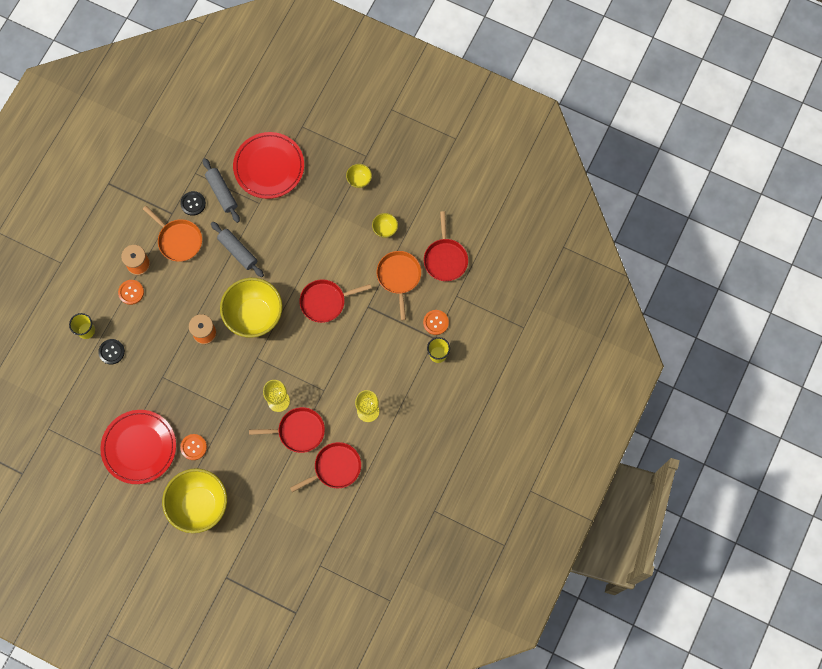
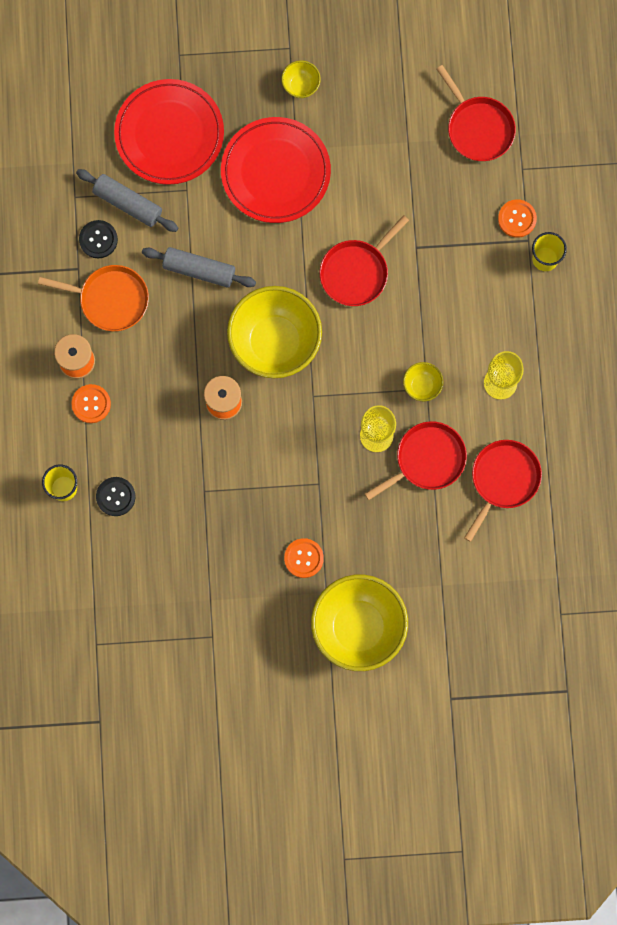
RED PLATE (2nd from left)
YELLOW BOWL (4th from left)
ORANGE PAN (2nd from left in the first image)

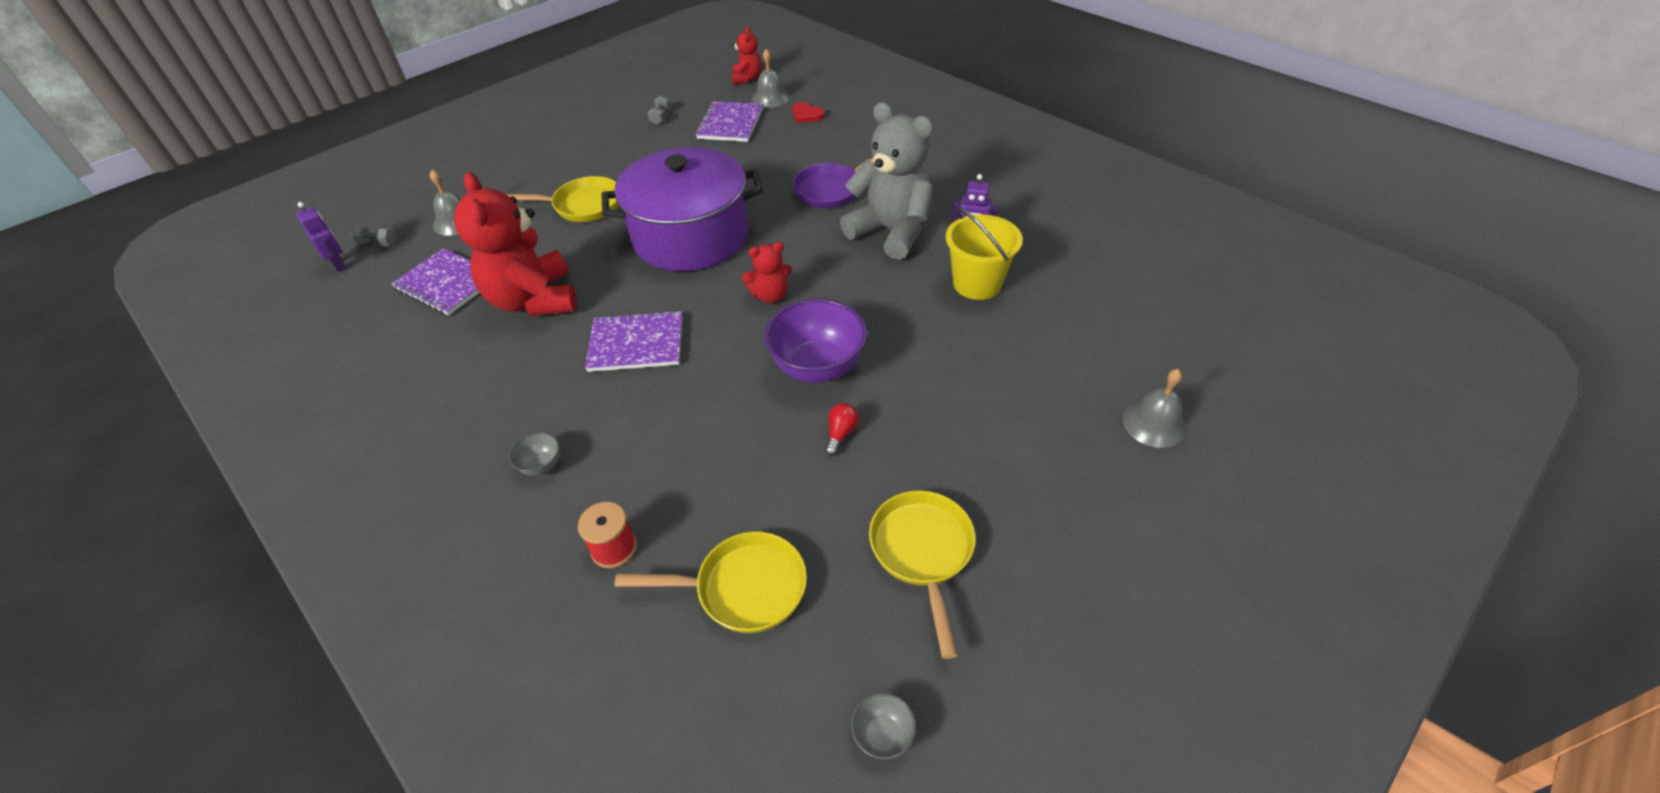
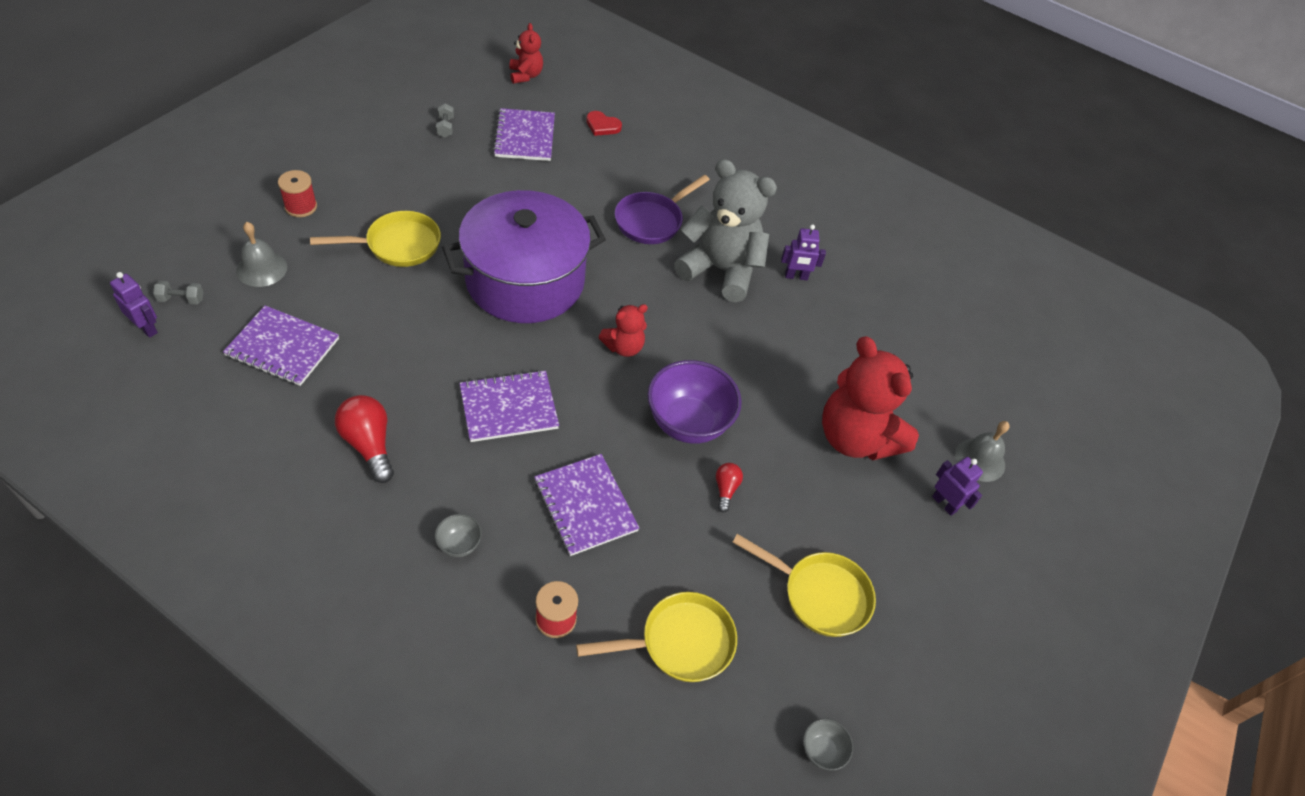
RED SPOOL (1st from left)
RED LIGHT BULB (1st from left)
PURPLE NOTEBOOK (4th from left)
YELLOW PAN (3rd from left)
RED TEDDY BEAR (3rd from left)
PURPLE ROBOT (3rd from left)
GREY BELL (2nd from left in the first image)
YELLOW BUCKET

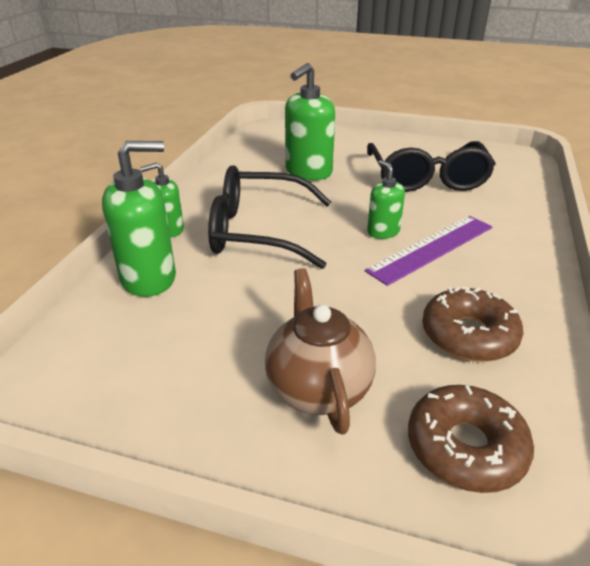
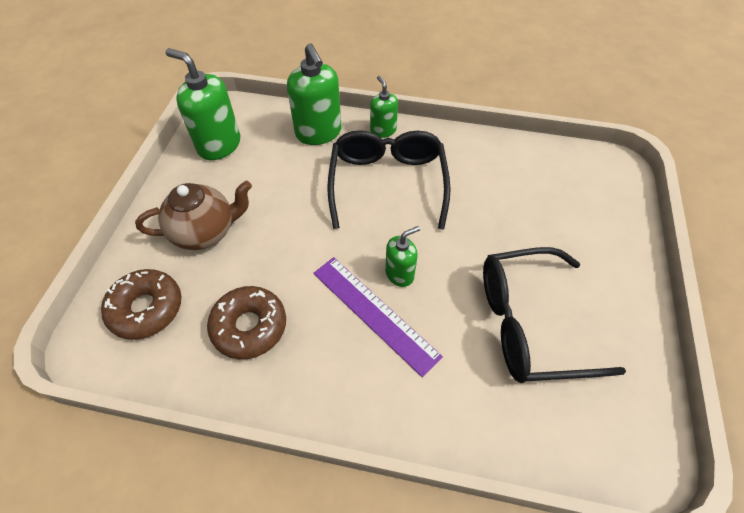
GREEN SOAP DISPENSER (1st from left)

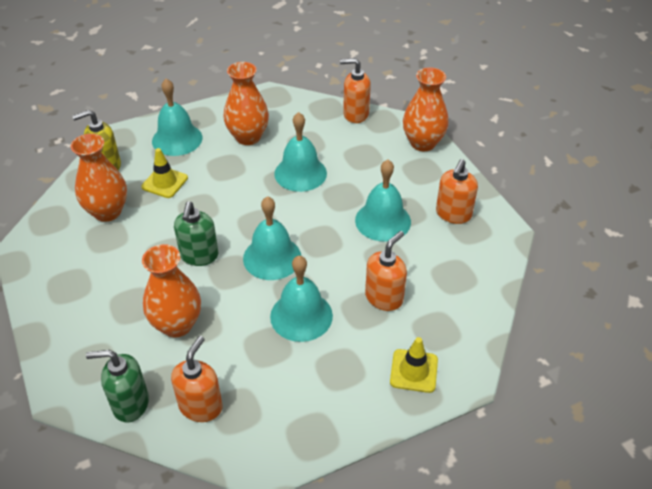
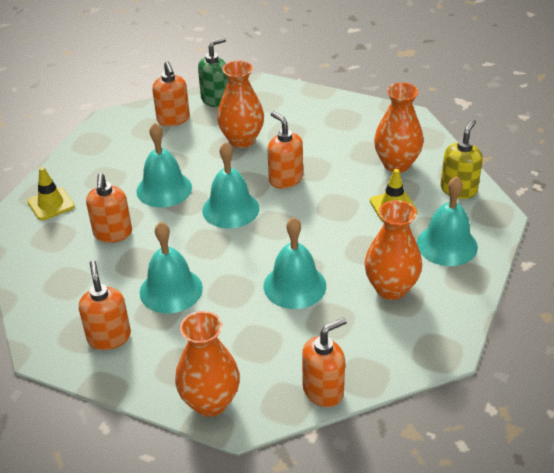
ORANGE SOAP DISPENSER (4th from left)

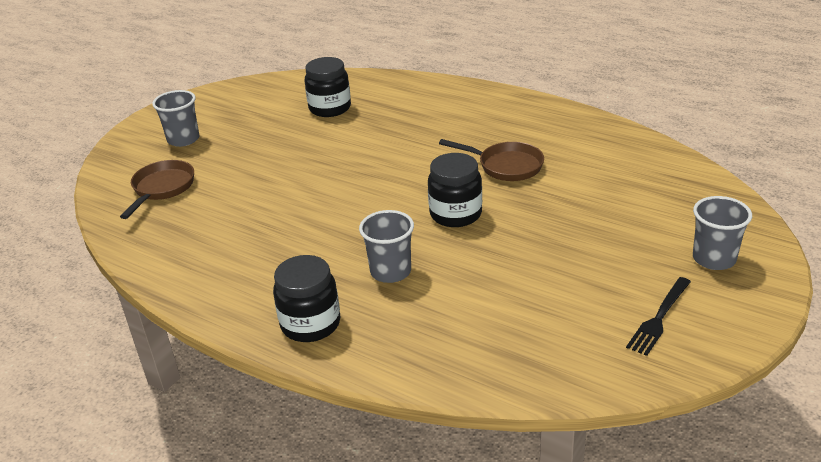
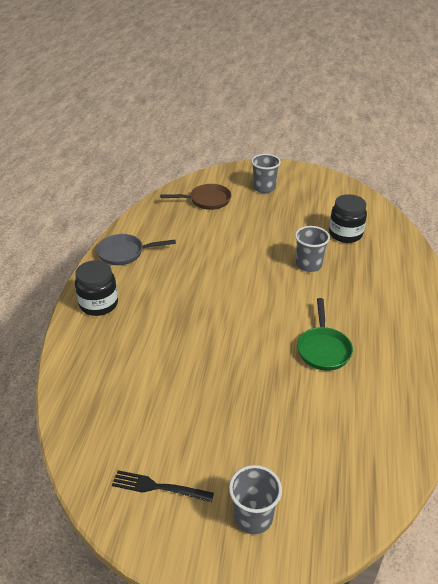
GREY PAN
GREY CUP (3rd from left)
GREEN PAN
BLACK JAR (3rd from left in the first image)

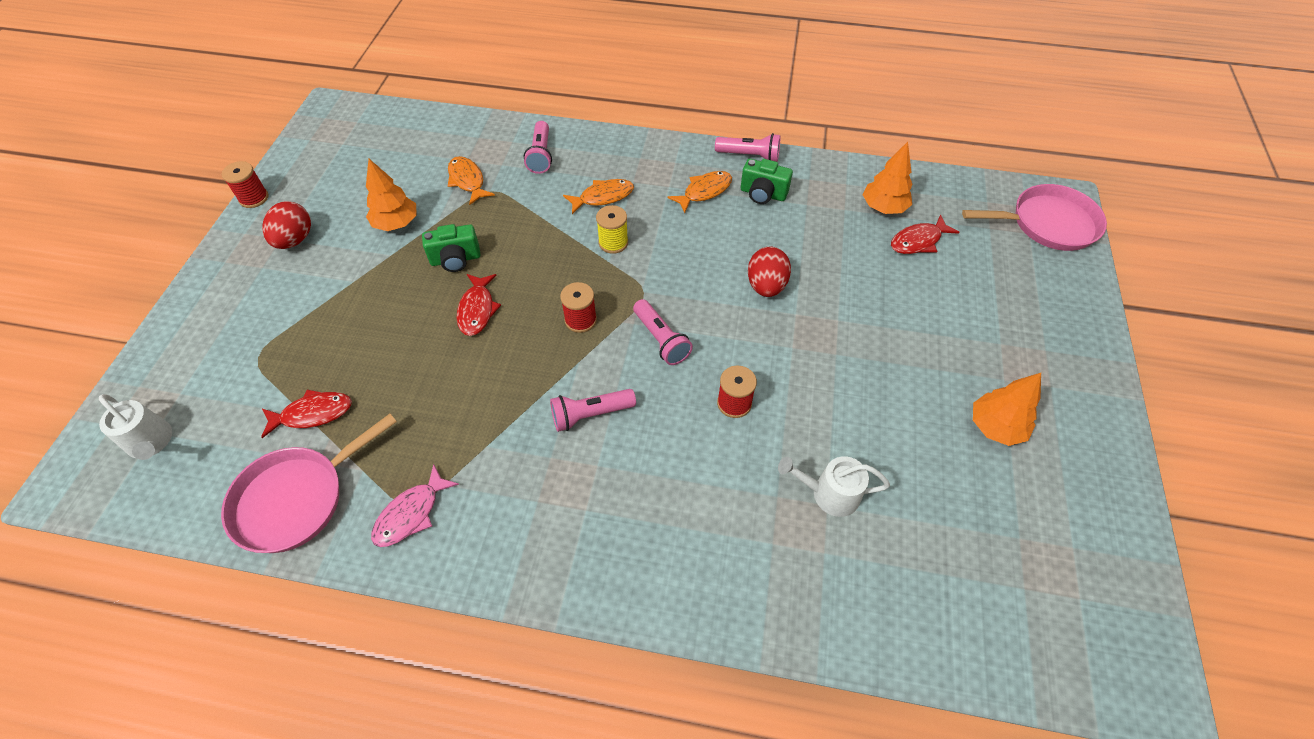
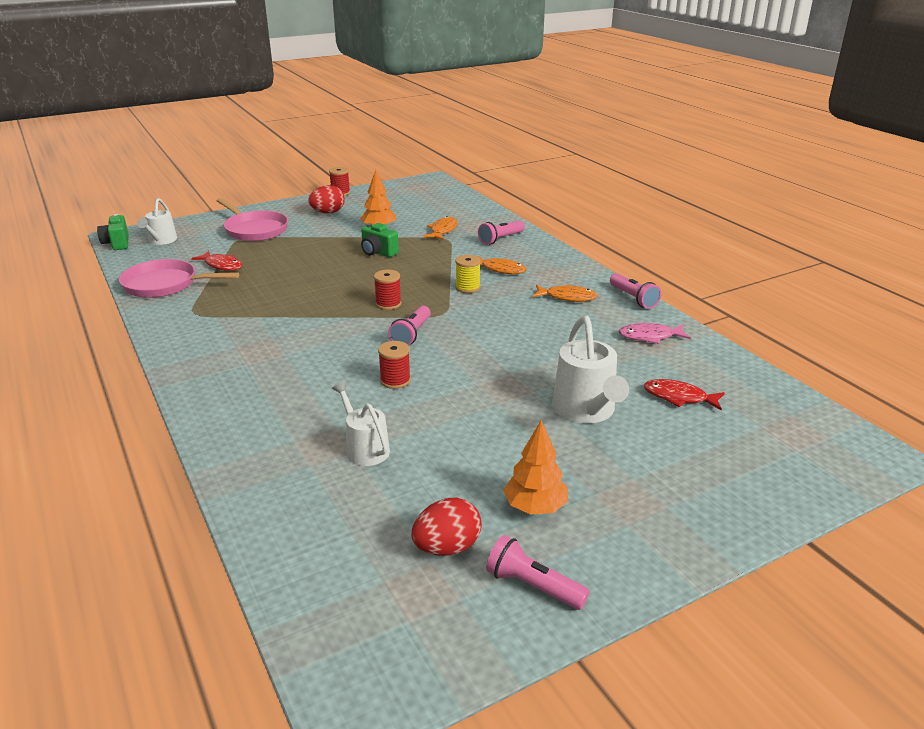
GREEN CAMERA (1st from left)
PINK PAN (2nd from left)
RED EGG (2nd from left)
PINK FLASHLIGHT (3rd from left)
WHITE WATERING CAN (3rd from left)
PINK FISH
RED FISH (2nd from left in the first image)
ORANGE TREE (2nd from left in the first image)

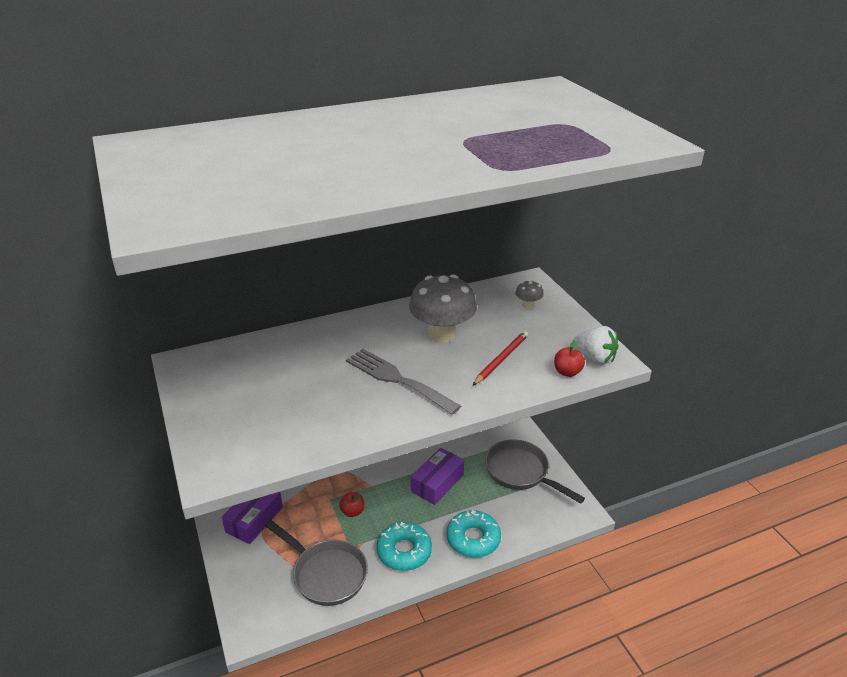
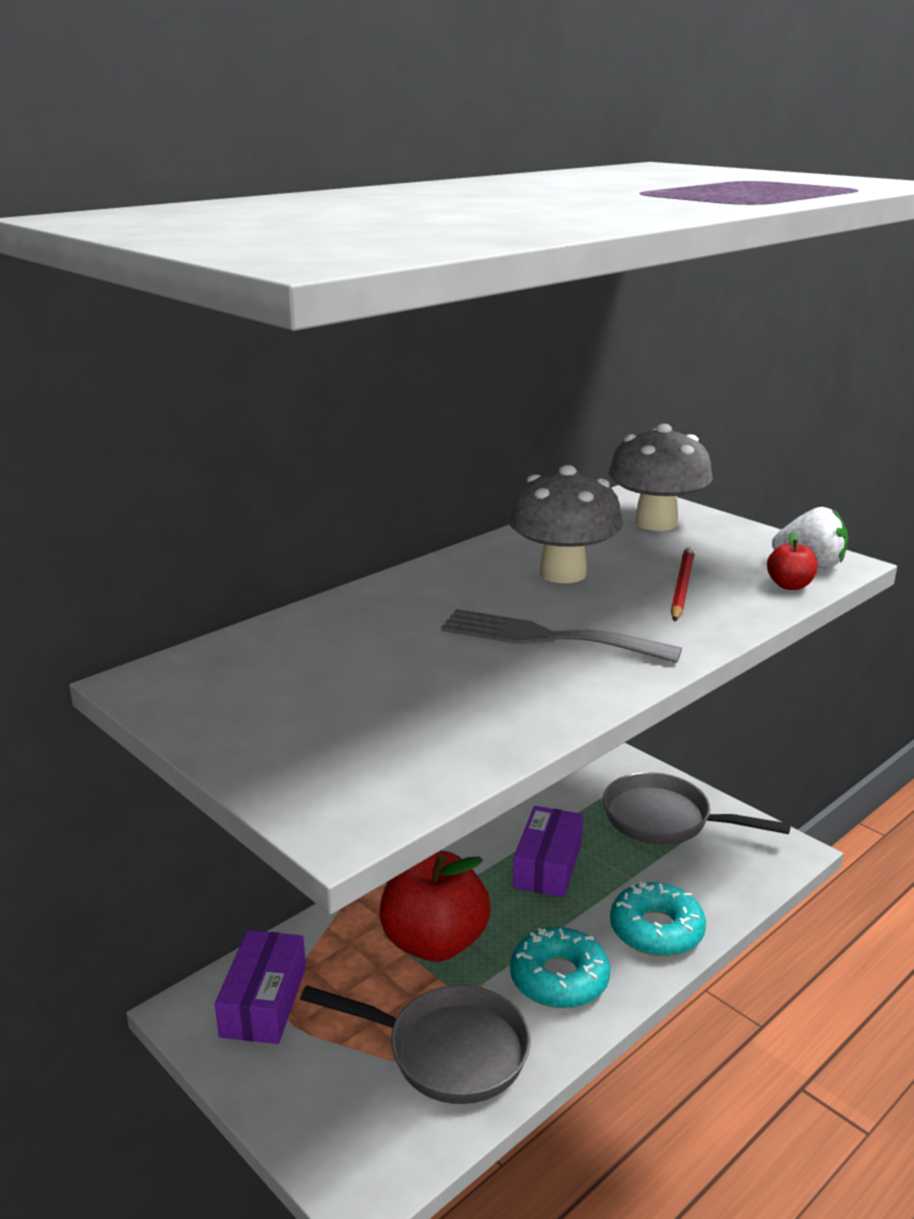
RED APPLE (1st from left)
GREY MUSHROOM (2nd from left)

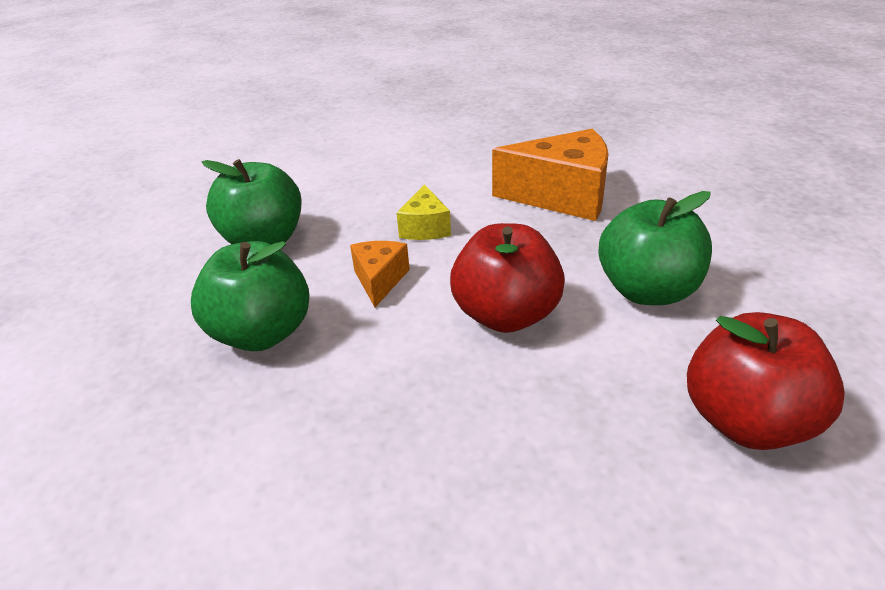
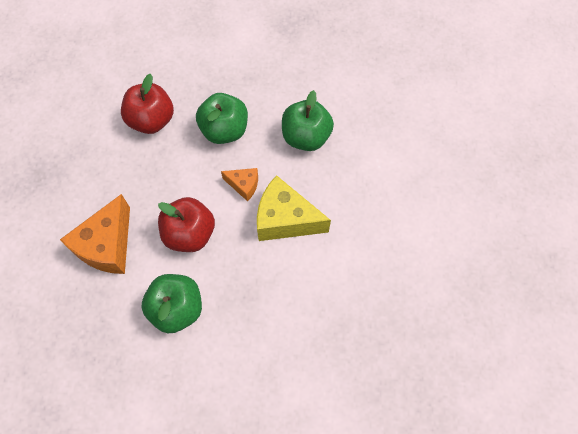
ORANGE CHEESE (1st from left)
RED APPLE (1st from left)
YELLOW CHEESE

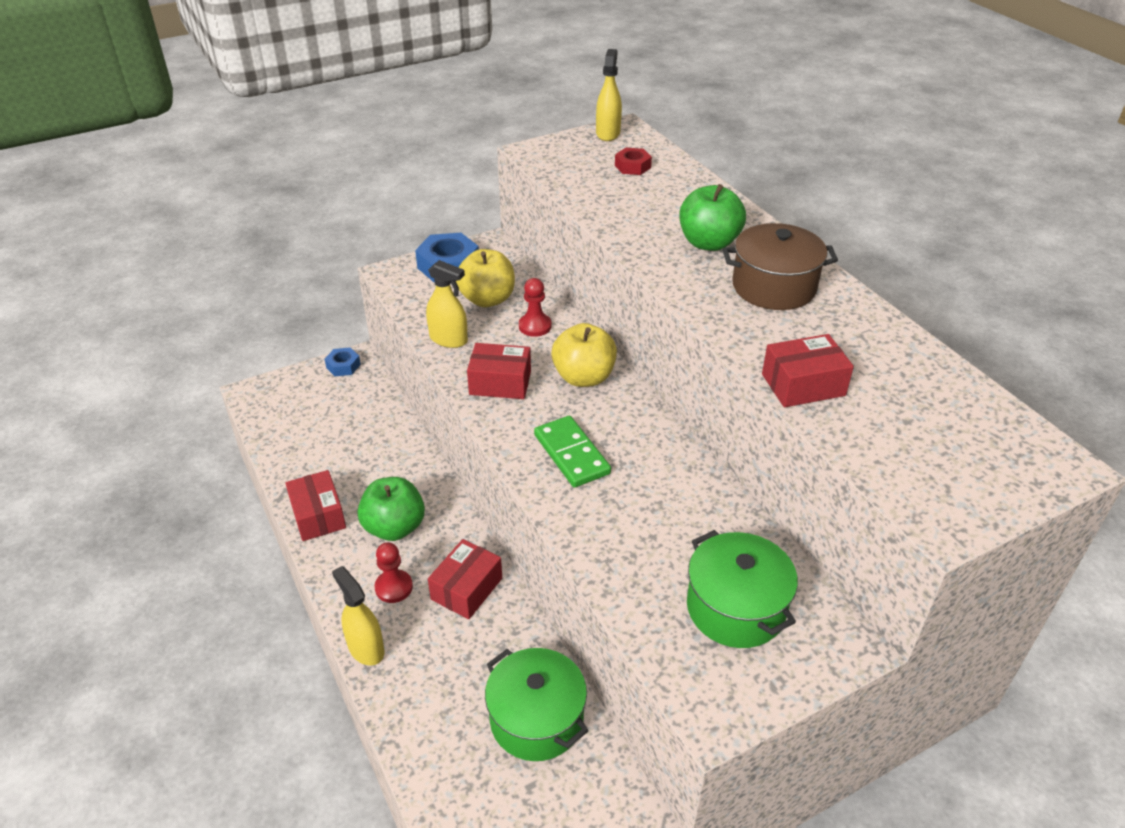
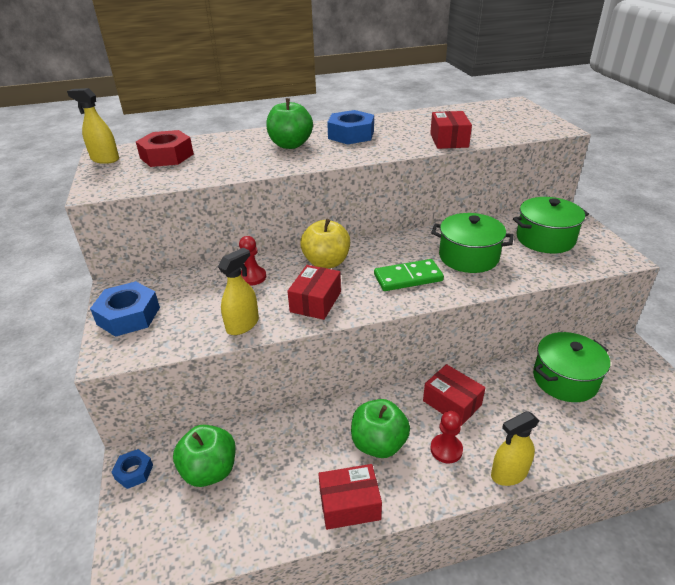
RED NUT
GREEN APPLE (1st from left)
BLUE NUT (3rd from left)
GREEN POT (1st from left)
YELLOW APPLE (1st from left in the first image)

